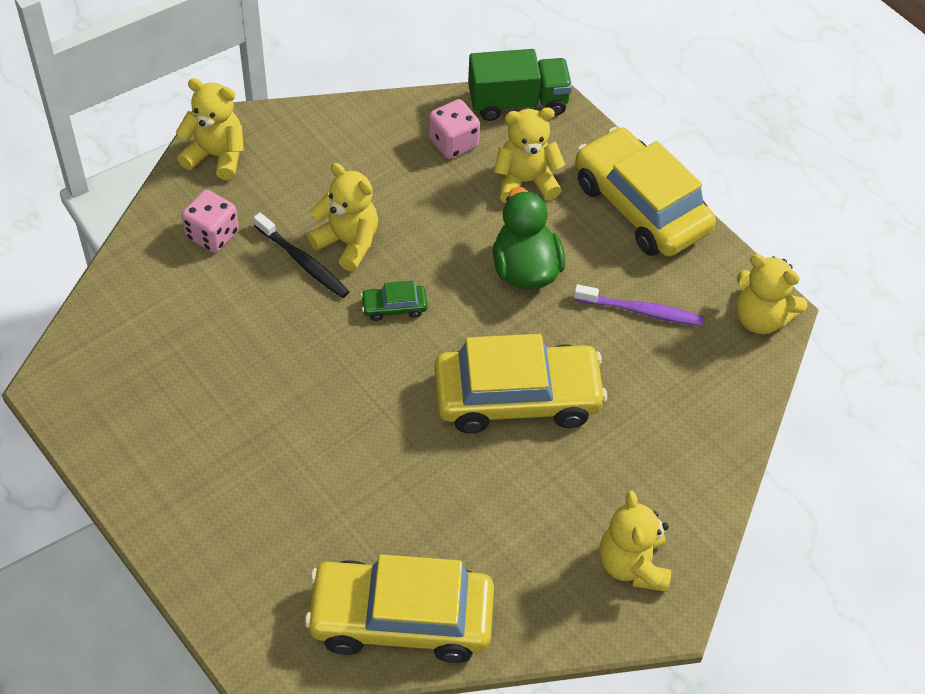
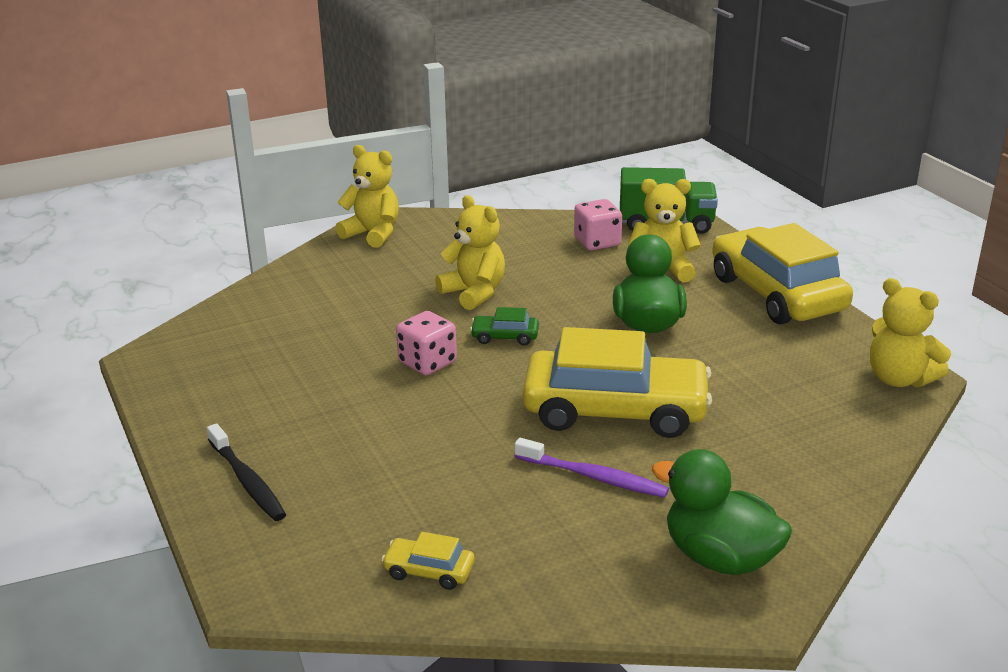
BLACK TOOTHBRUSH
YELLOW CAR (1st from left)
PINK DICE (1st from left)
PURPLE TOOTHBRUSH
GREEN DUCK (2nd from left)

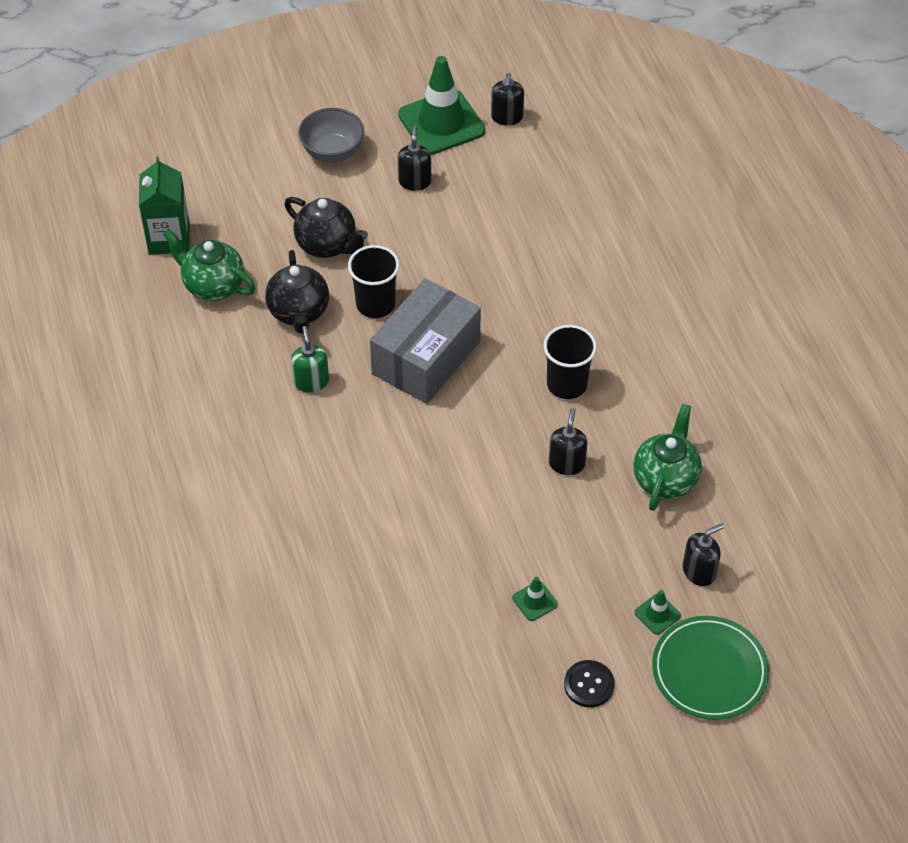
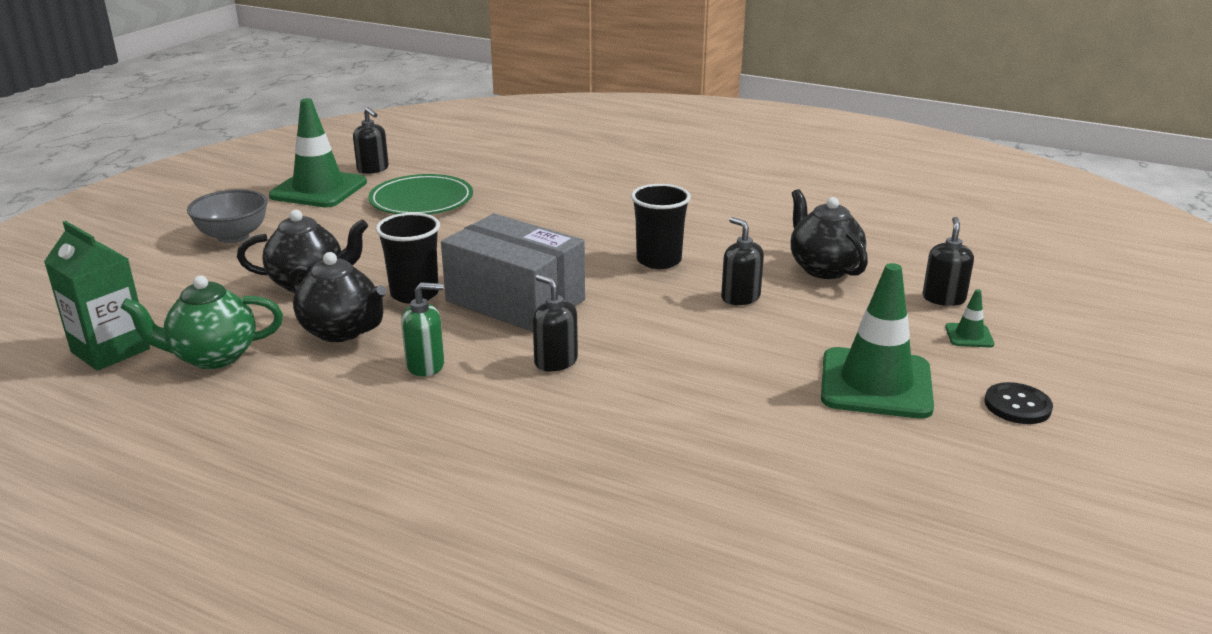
GREEN PLATE
GREEN SOAP DISPENSER
GREY BOX
BLACK SOAP DISPENSER (2nd from left)
BLACK TEAPOT (3rd from left)
GREEN TRAFFIC CONE (2nd from left)

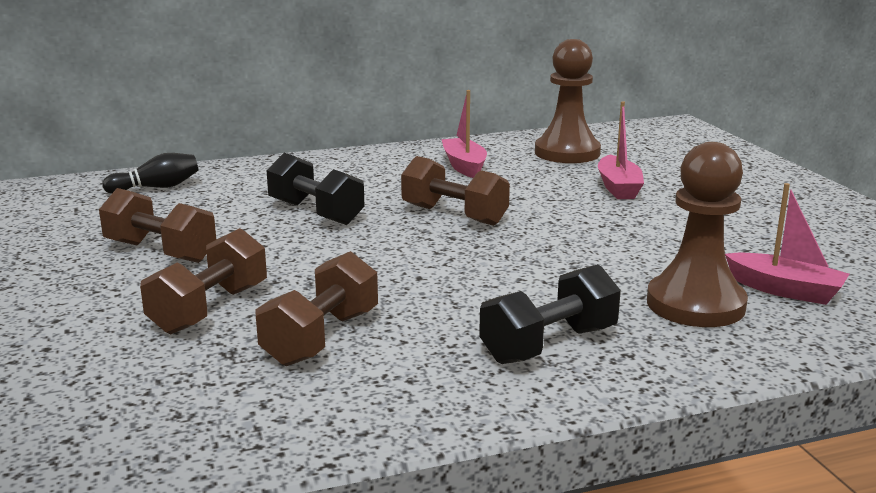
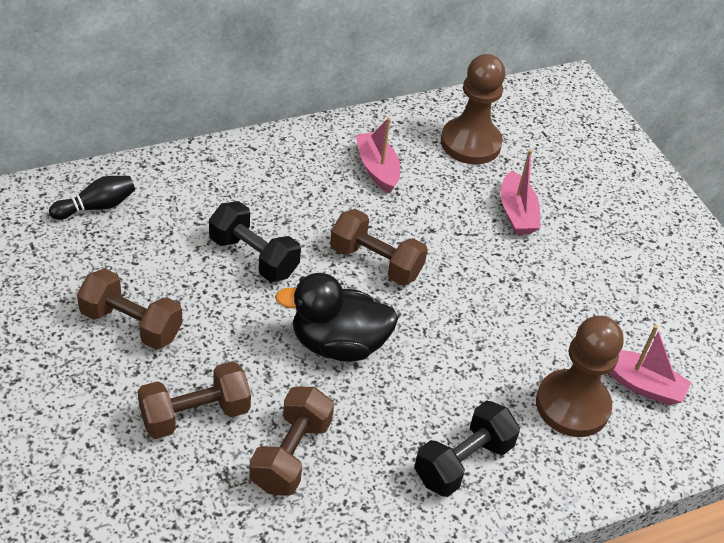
BROWN DUMBBELL (2nd from left)
BLACK DUCK

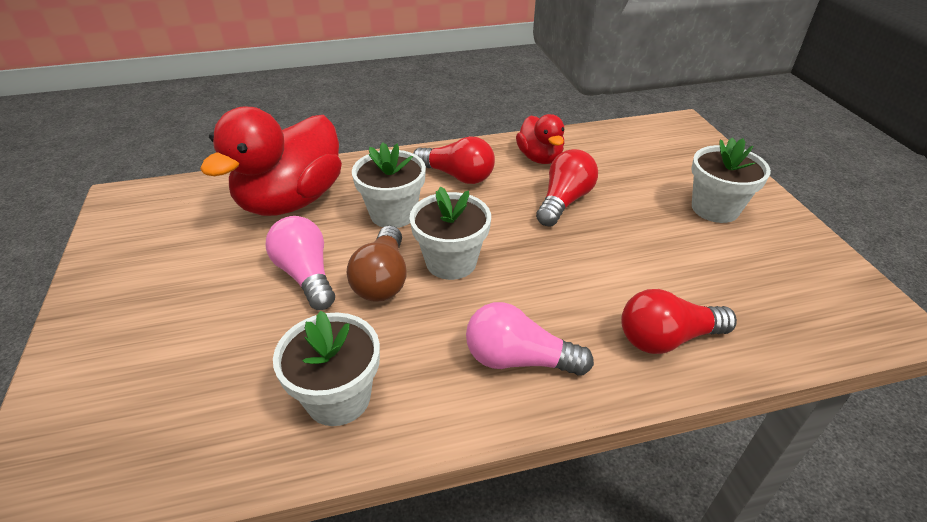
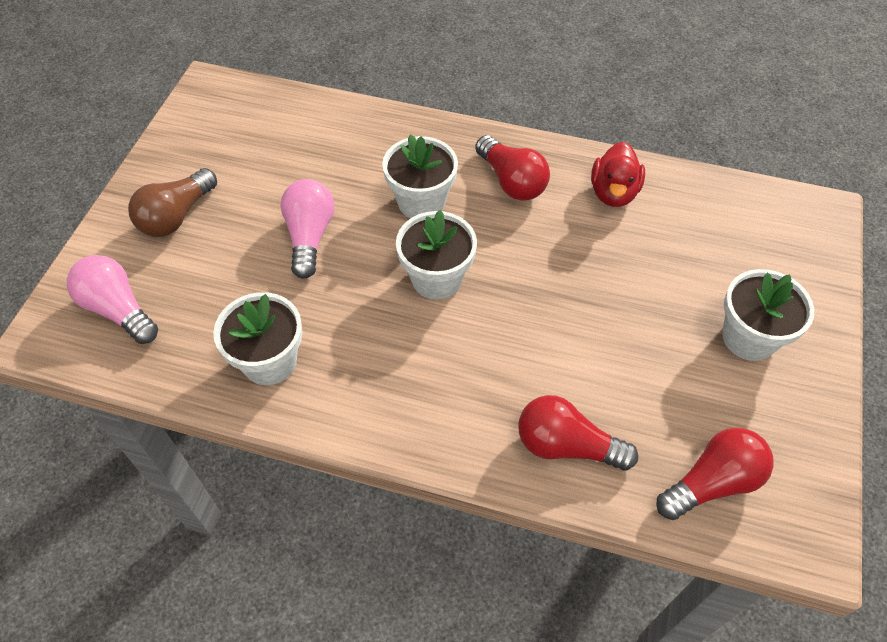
PINK LIGHT BULB (1st from left)
BROWN LIGHT BULB
RED LIGHT BULB (3rd from left)
RED DUCK (1st from left in the first image)

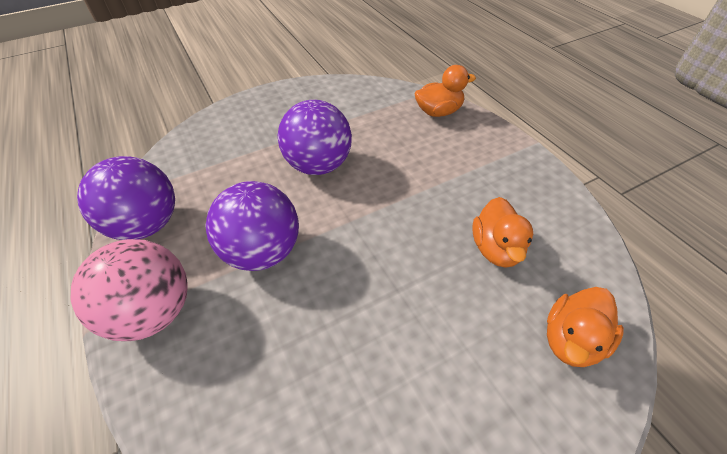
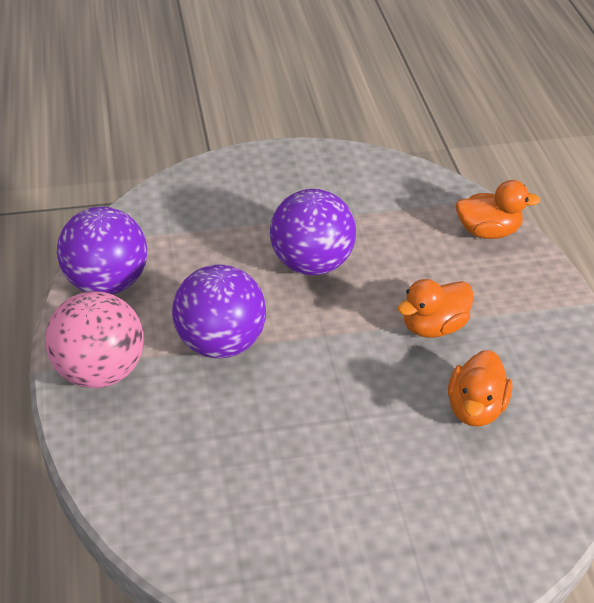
ORANGE DUCK (1st from left)

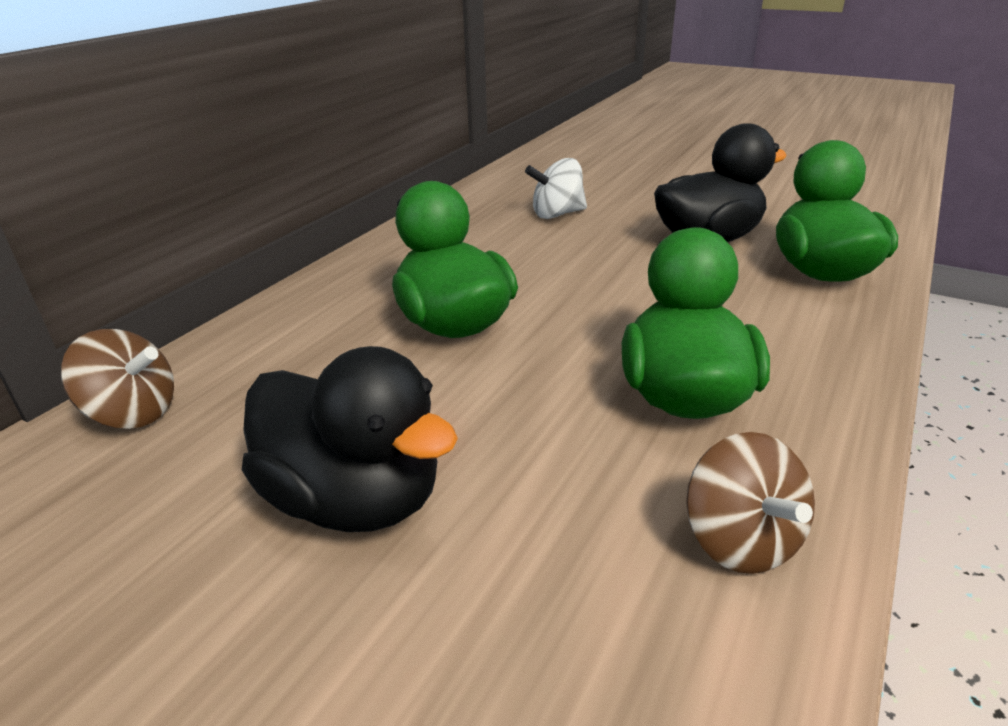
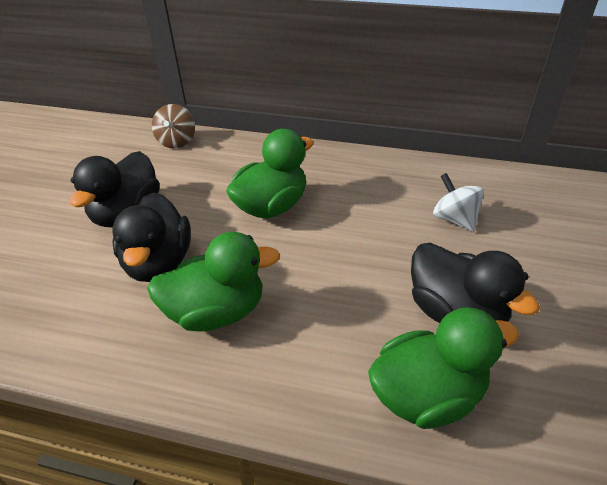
BLACK DUCK (2nd from left)
BROWN SPINNING TOP (2nd from left in the first image)

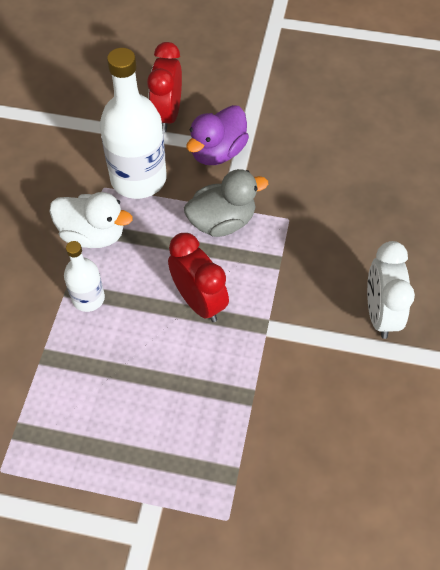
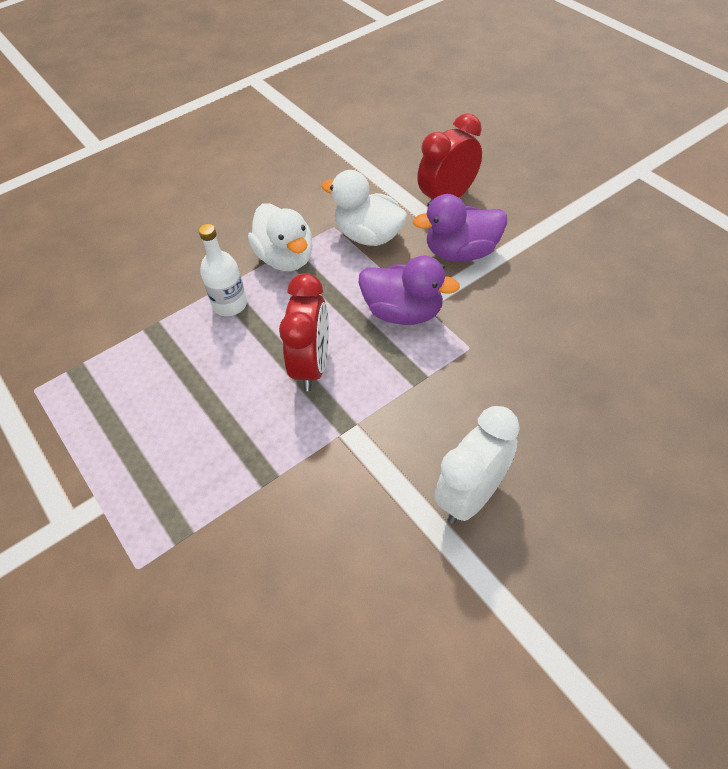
WHITE DUCK (2nd from left)
PURPLE DUCK (1st from left)

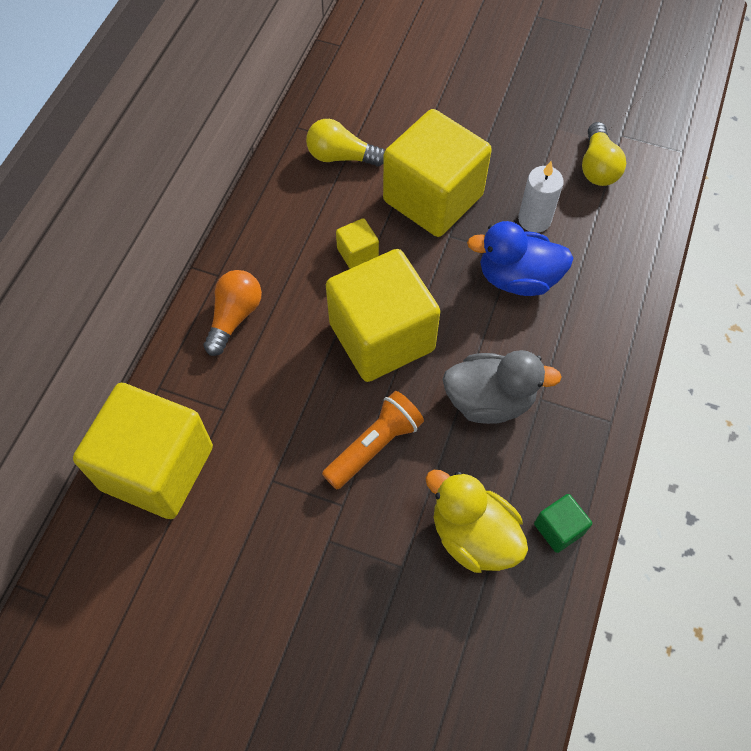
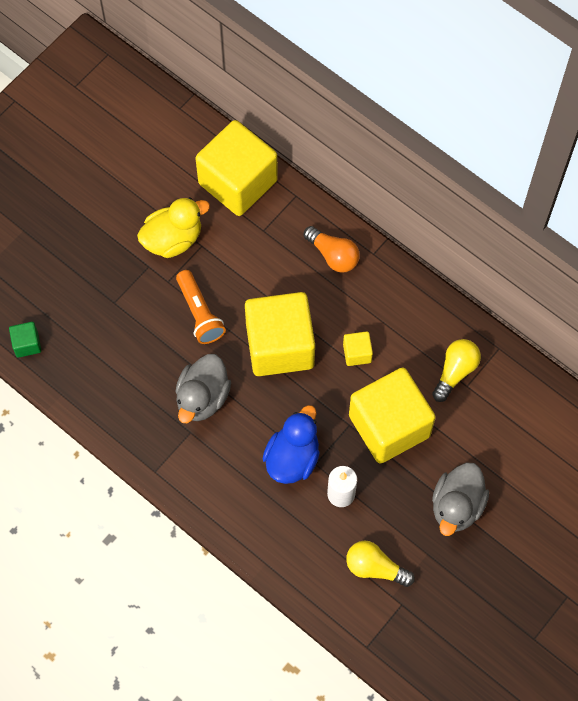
GREEN CUBE
YELLOW DUCK
GREY DUCK (2nd from left)

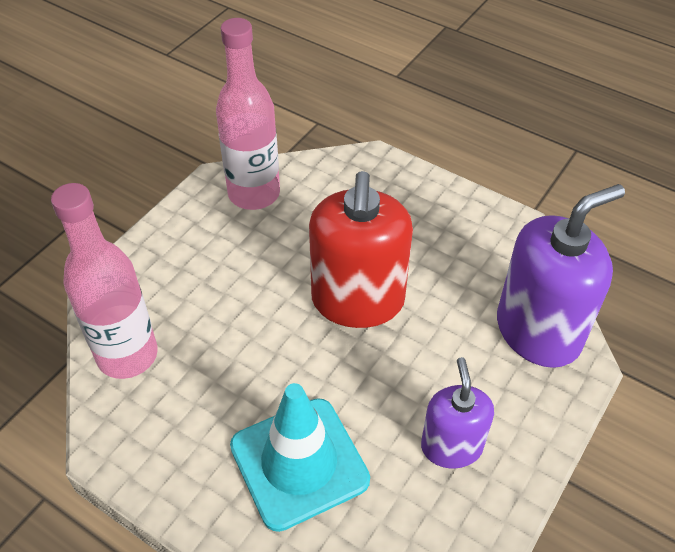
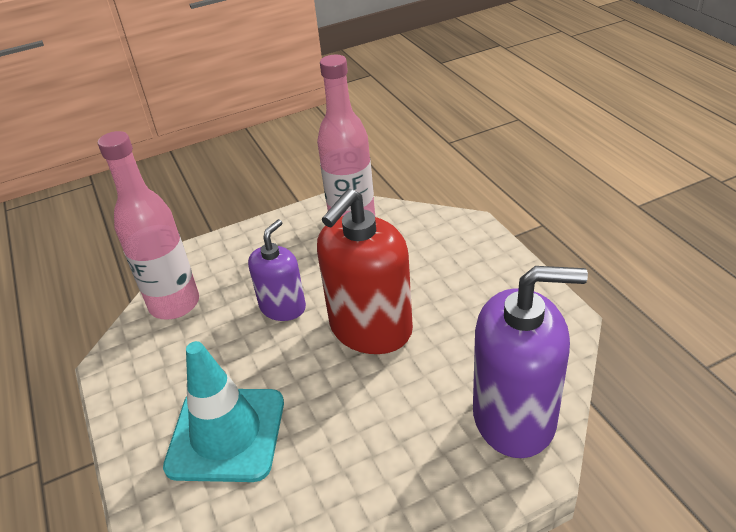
PURPLE SOAP DISPENSER (1st from left)

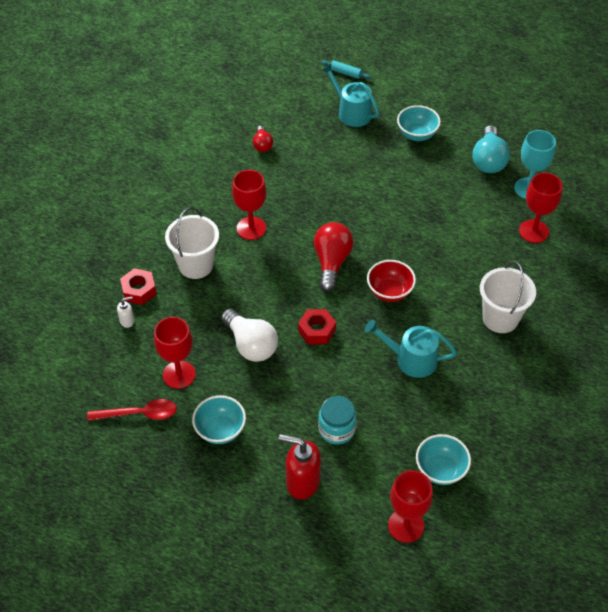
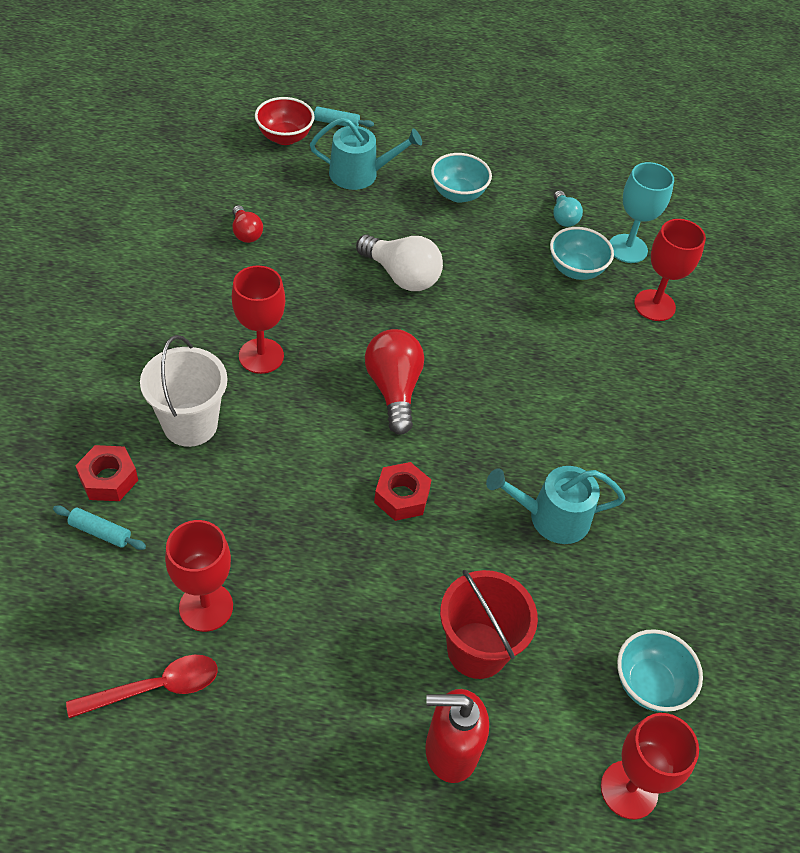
TURQUOISE ROLLING PIN (1st from left)
RED BOWL
TURQUOISE WATERING CAN (1st from left)
WHITE LIGHT BULB
RED BUCKET
TURQUOISE BOWL (2nd from left)
TURQUOISE LIGHT BULB
WHITE BUCKET (2nd from left in the first image)

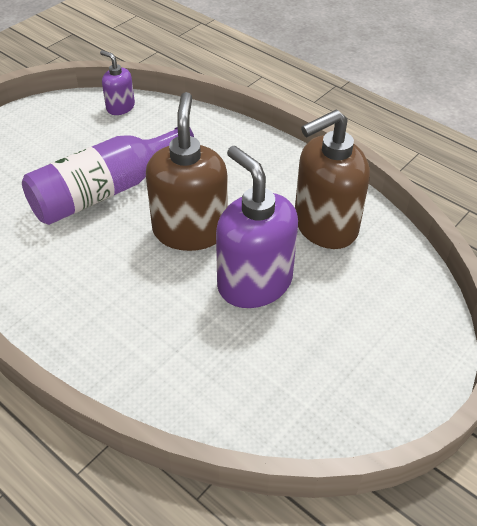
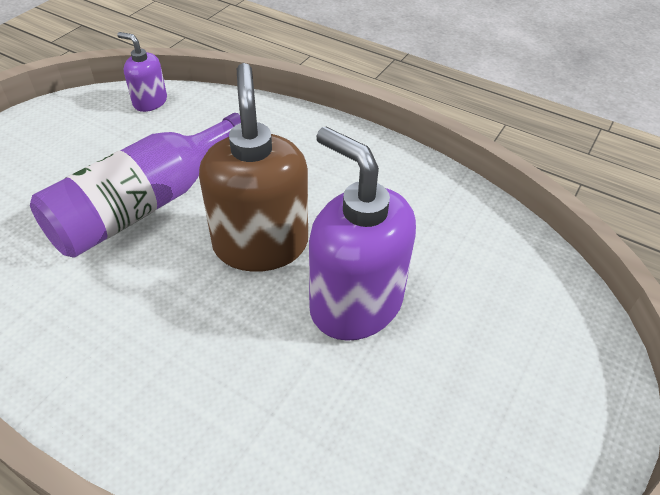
BROWN SOAP DISPENSER (2nd from left in the first image)

